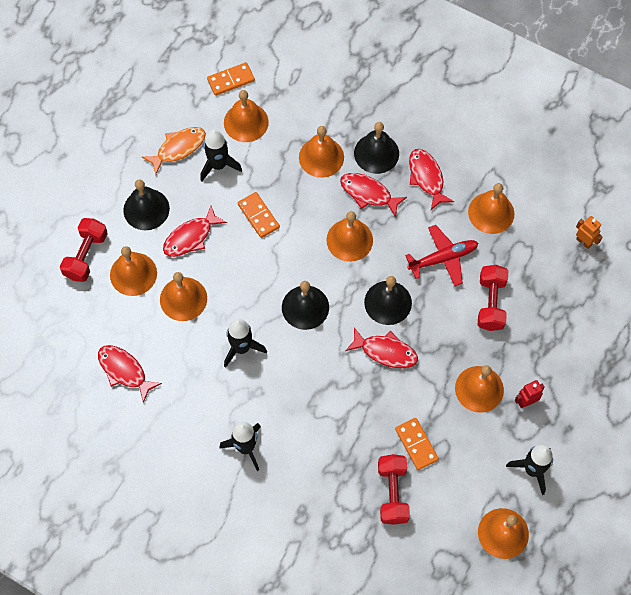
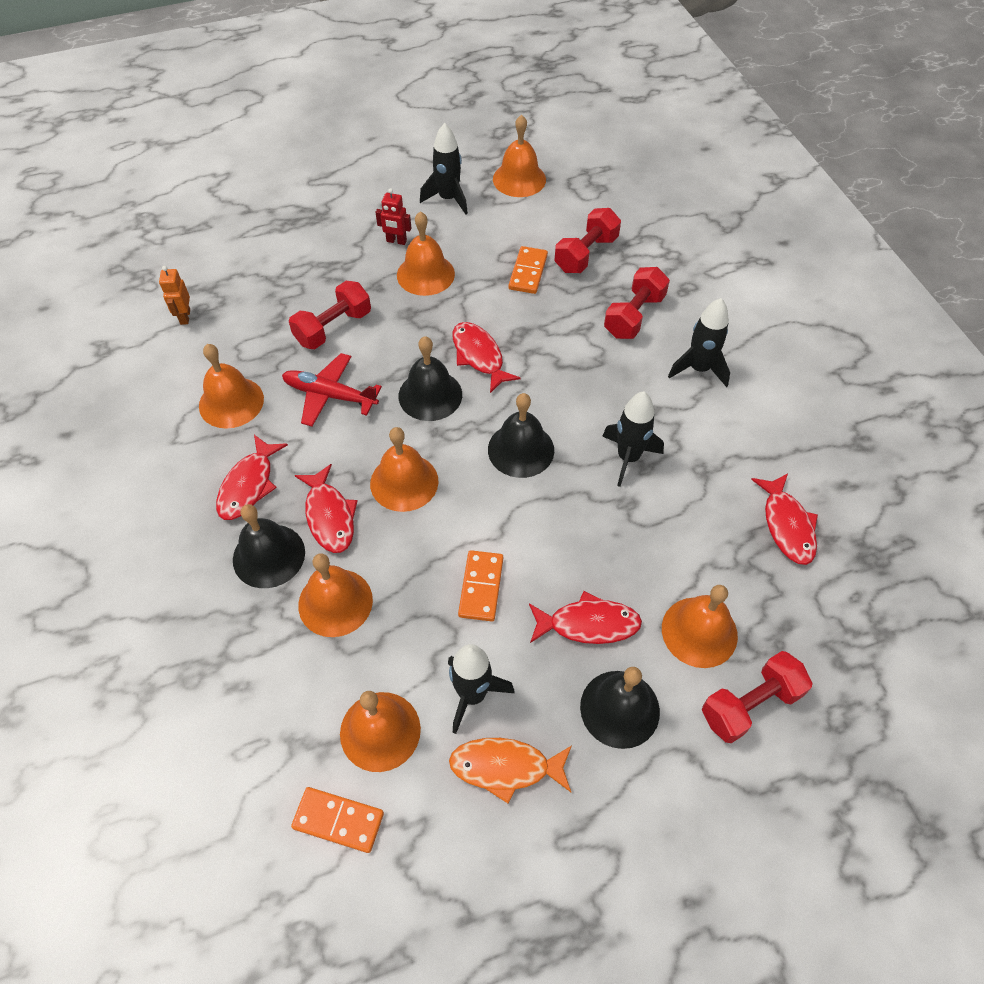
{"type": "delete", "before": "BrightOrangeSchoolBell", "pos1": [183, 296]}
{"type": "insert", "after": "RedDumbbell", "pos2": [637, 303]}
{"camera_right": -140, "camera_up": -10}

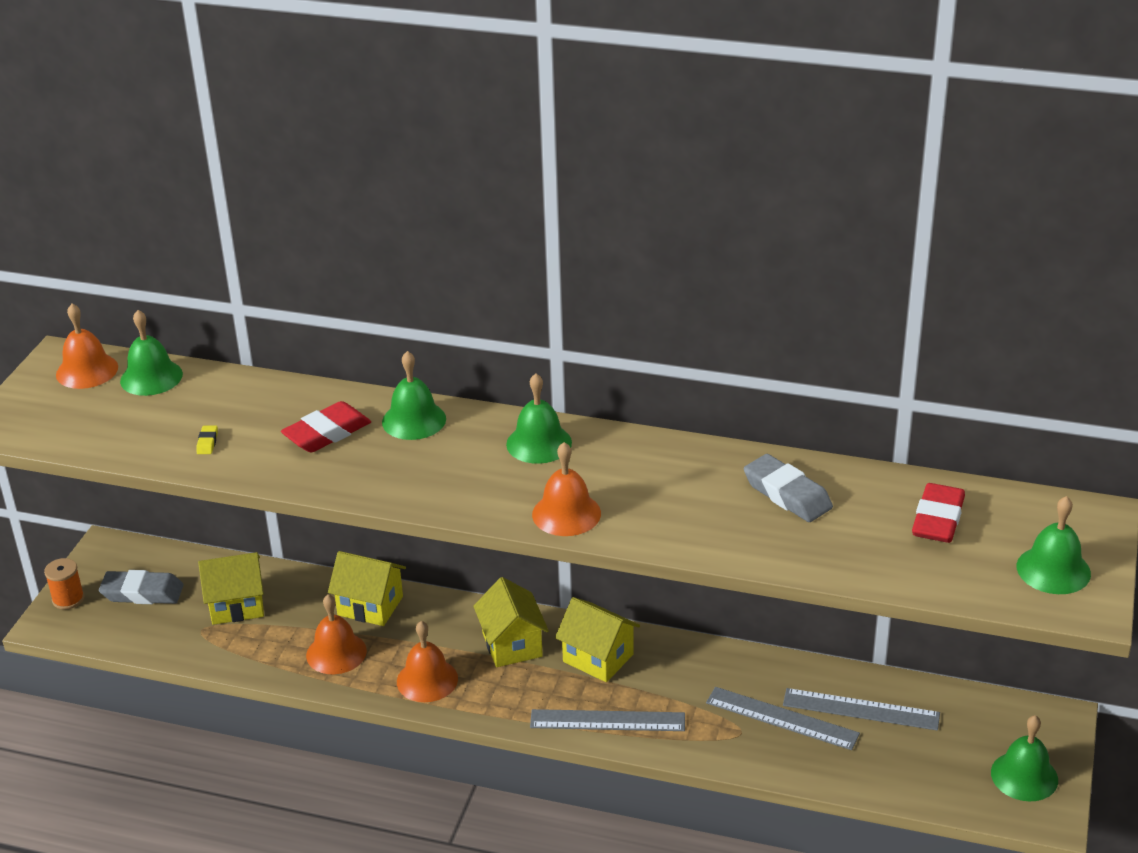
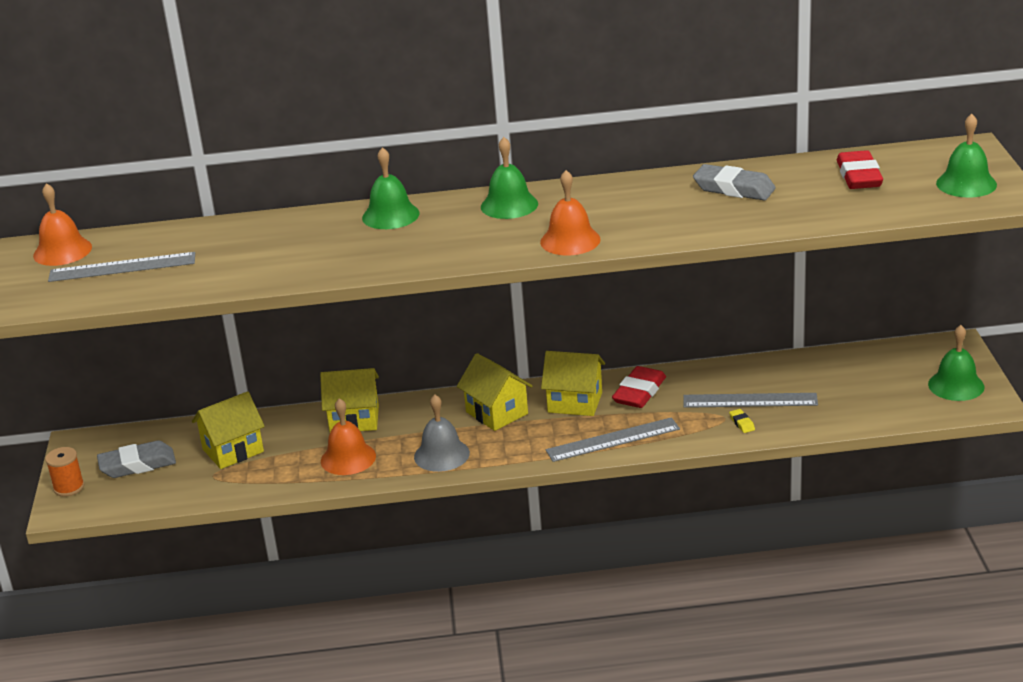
{"type": "delete", "before": "GreenSchoolBell", "pos1": [151, 353]}
{"type": "move", "before": "GoldenGumEraser", "pos1": [207, 439], "pos2": [742, 421]}
{"type": "move", "before": "RedGumEraser", "pos1": [326, 426], "pos2": [639, 387]}
{"type": "move", "before": "AshGreyRuler", "pos1": [861, 709], "pos2": [121, 267]}
{"type": "recolor", "before": "BrightOrangeSchoolBell", "after": "AshGreySchoolBell", "pos1": [427, 661], "pos2": [442, 433]}
{"camera_right": -20, "camera_up": -5}

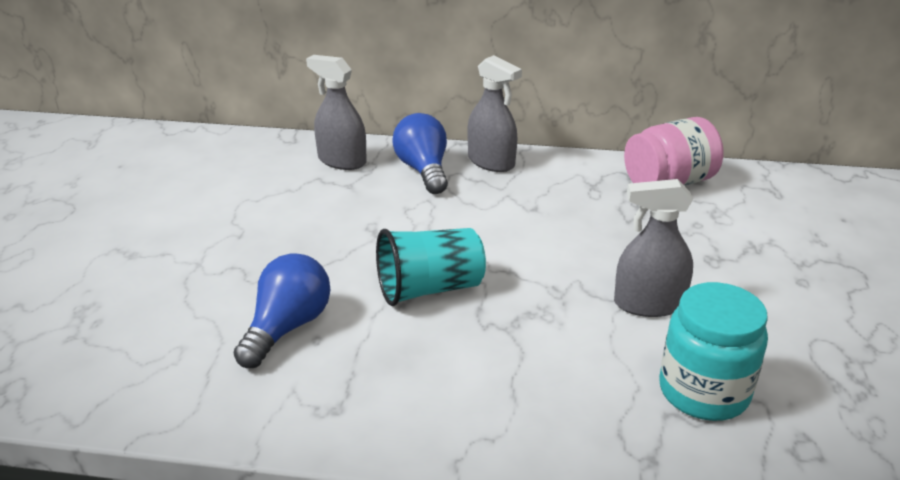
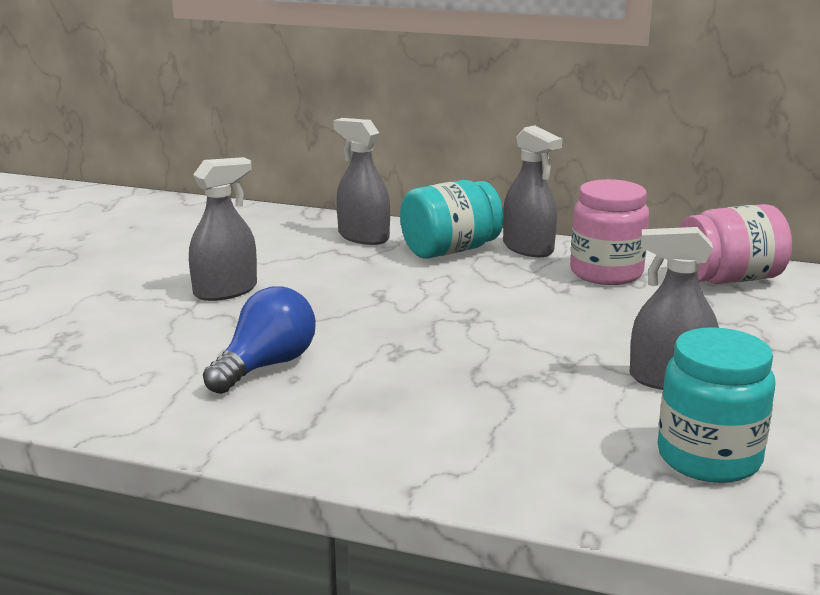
{"type": "delete", "before": "TealBeaker", "pos1": [431, 267]}
{"type": "insert", "after": "AshGreySprayCleaner", "pos2": [223, 229]}
{"type": "insert", "after": "RosePinkPreserveJar", "pos2": [609, 232]}
{"type": "replace", "before": "RoyalBlueLightbulb", "after": "TealPreserveJar", "pos1": [420, 153], "pos2": [451, 219]}
{"camera_right": 10, "camera_up": -10}

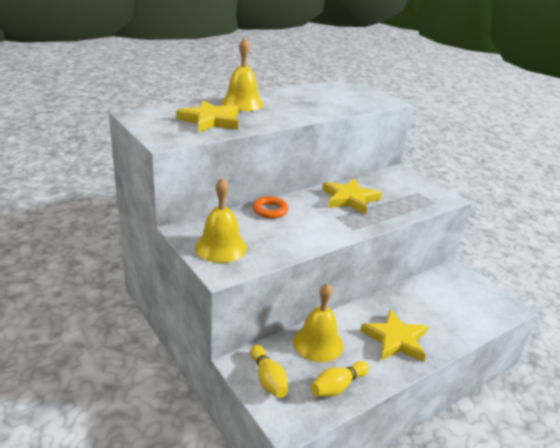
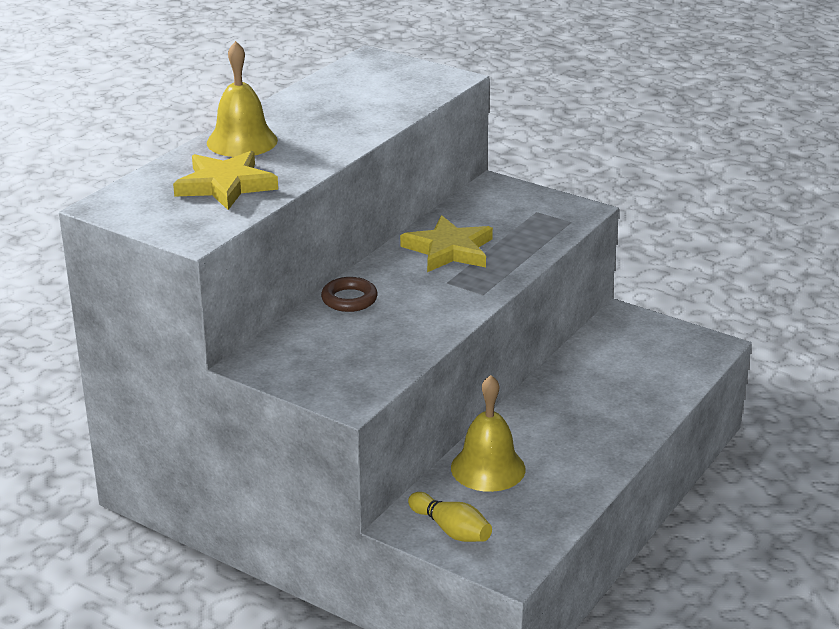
{"type": "delete", "before": "GoldenSchoolBell", "pos1": [221, 220]}
{"type": "delete", "before": "GoldenSkittle", "pos1": [340, 379]}
{"type": "delete", "before": "GoldenStar", "pos1": [394, 335]}
{"type": "recolor", "before": "BrightOrangeTorus", "after": "BrownTorus", "pos1": [270, 207], "pos2": [349, 294]}
{"camera_right": -20, "camera_up": 0}

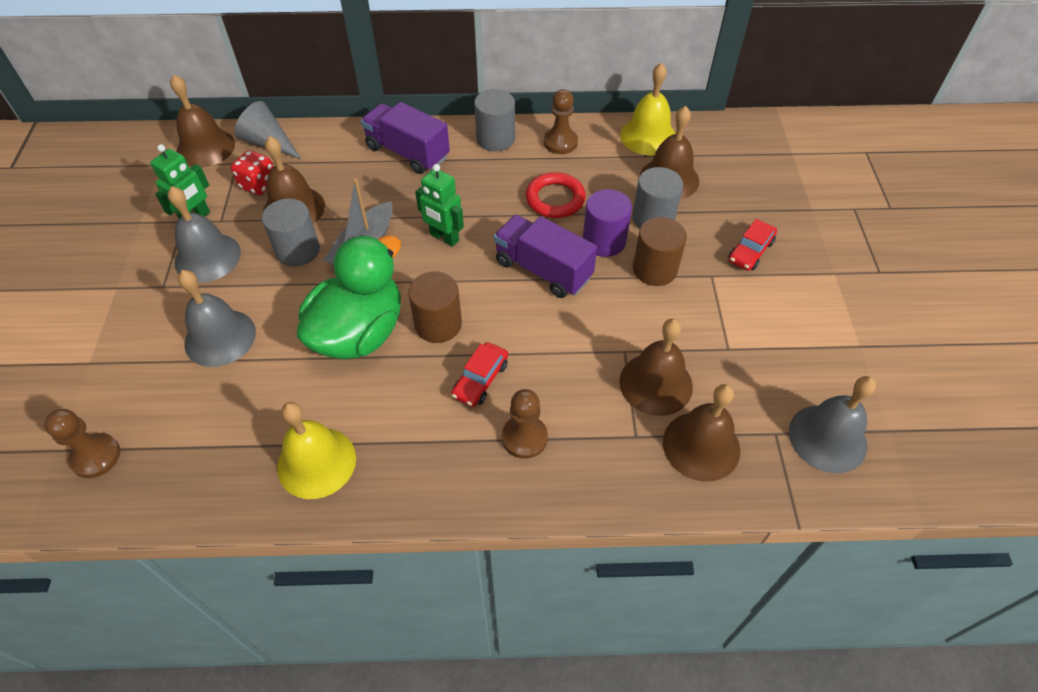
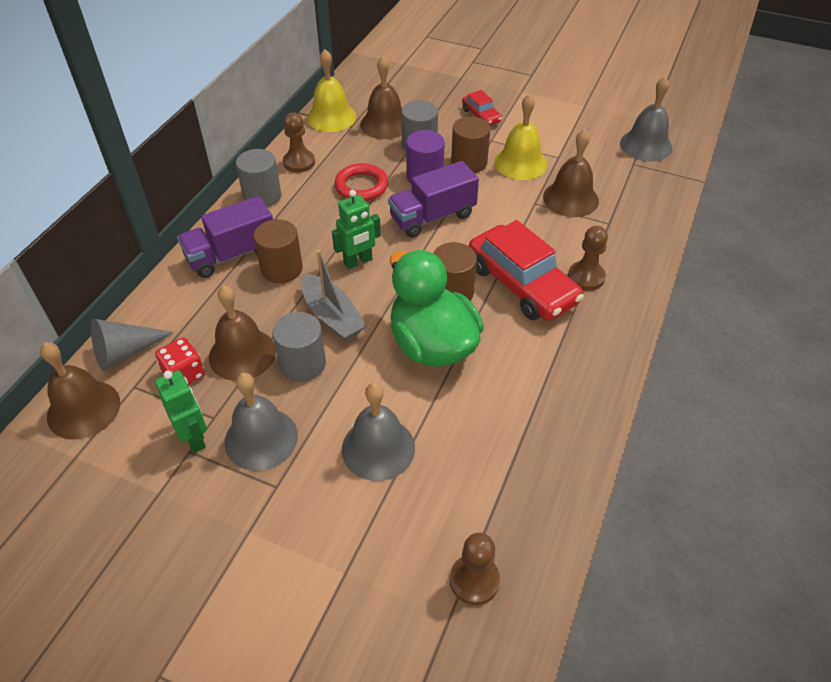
{"type": "delete", "before": "BrownSchoolBell", "pos1": [701, 433]}
{"type": "insert", "after": "BrownSolidCylinder", "pos2": [278, 251]}
{"type": "move", "before": "GoldenSchoolBell", "pos1": [316, 450], "pos2": [520, 137]}
{"type": "resize", "before": "RedAutomobile", "pos1": [479, 374], "pos2": [526, 270], "scale": 2.04}
{"camera_right": -65, "camera_up": -5}

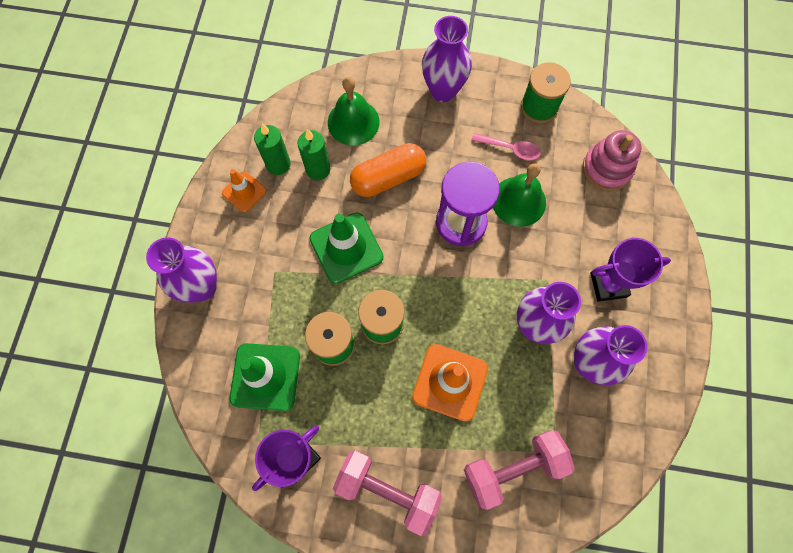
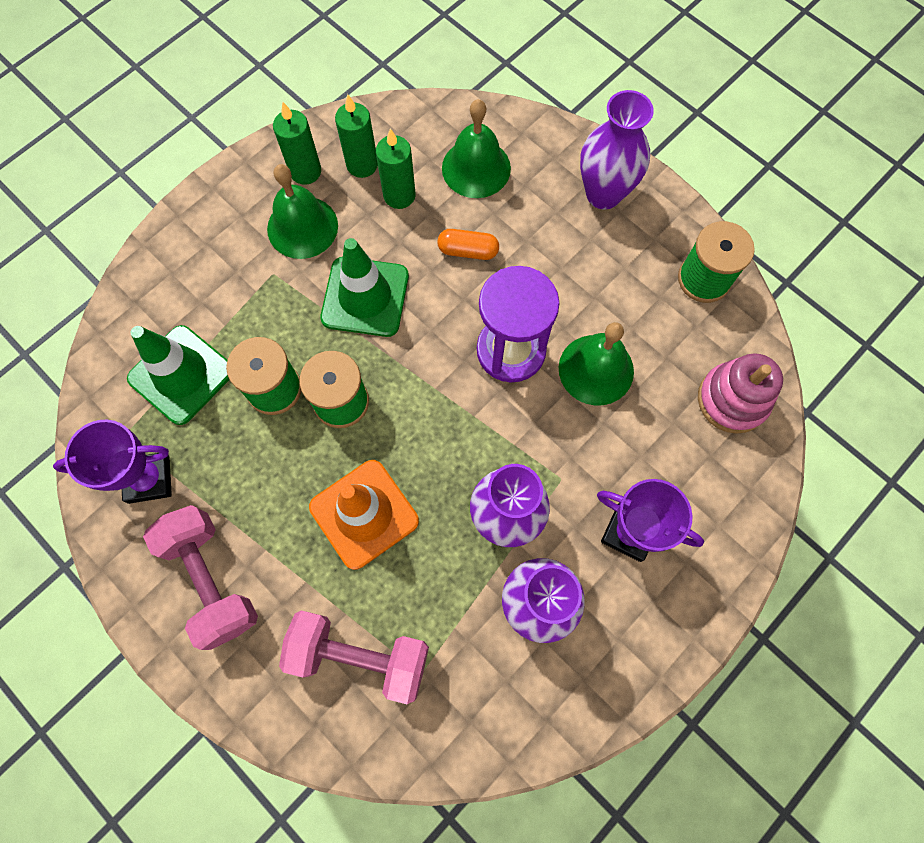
{"type": "delete", "before": "RoyalPurpleTallVase", "pos1": [181, 269]}
{"type": "delete", "before": "RosePinkTeaspoon", "pos1": [506, 147]}
{"type": "insert", "after": "GreenSchoolBell", "pos2": [302, 211]}
{"type": "replace", "before": "BrightOrangeSafetyCone", "after": "GreenPillarCandle", "pos1": [244, 190], "pos2": [297, 143]}
{"type": "resize", "before": "BrightOrangePillShape", "pos1": [388, 170], "pos2": [468, 244], "scale": 0.58}
{"camera_right": 35, "camera_up": 0}

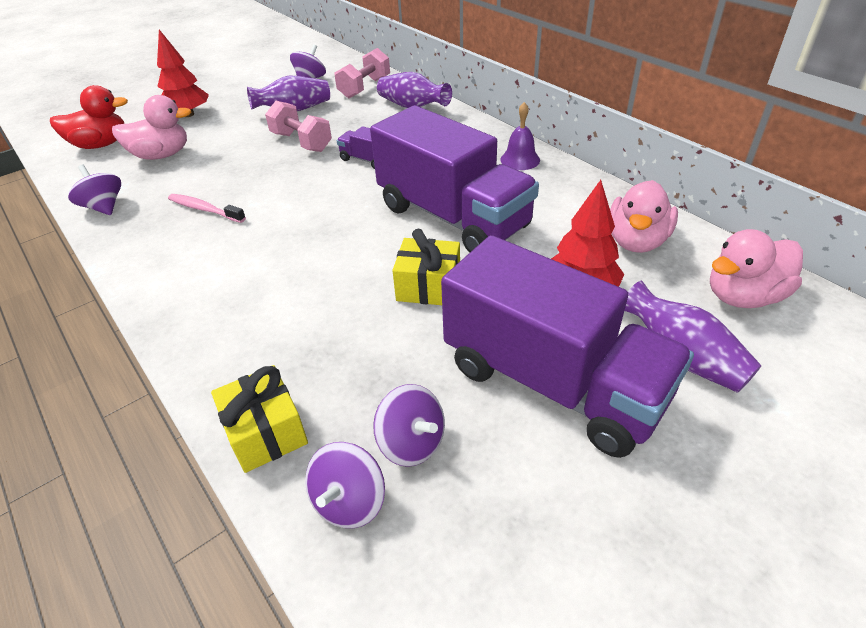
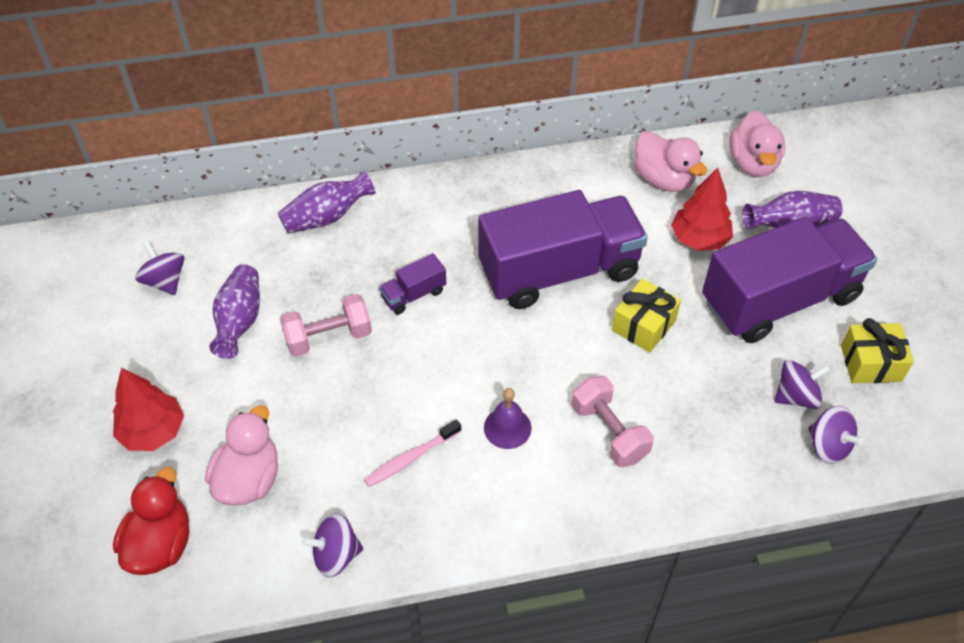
{"type": "move", "before": "GoldenWrappedGift", "pos1": [259, 419], "pos2": [877, 350]}
{"type": "move", "before": "RosePinkDumbbell", "pos1": [362, 73], "pos2": [613, 421]}
{"type": "move", "before": "RoyalPurpleSchoolBell", "pos1": [520, 136], "pos2": [508, 418]}
{"camera_right": -65, "camera_up": 10}

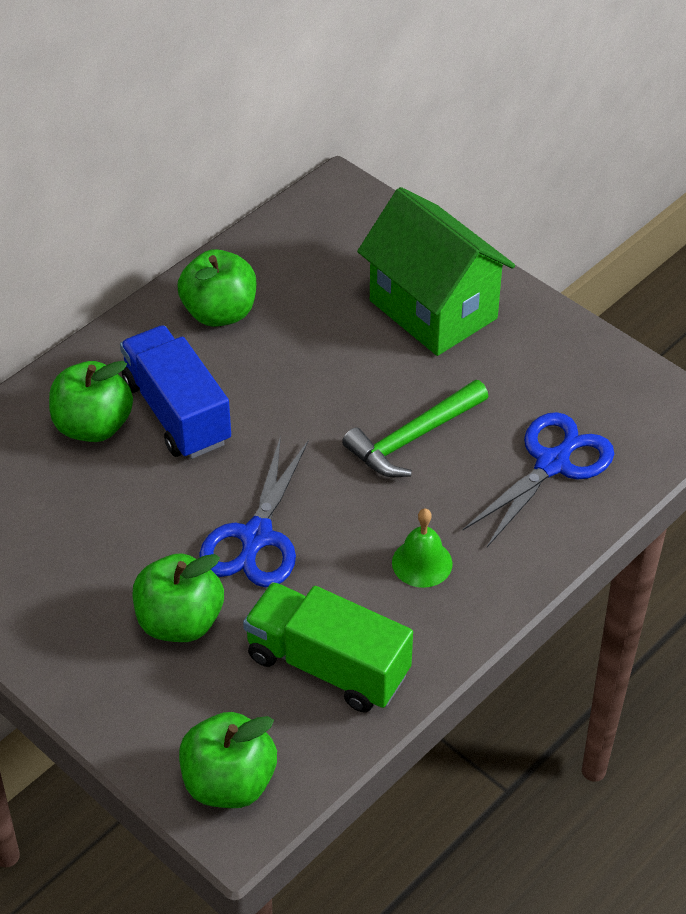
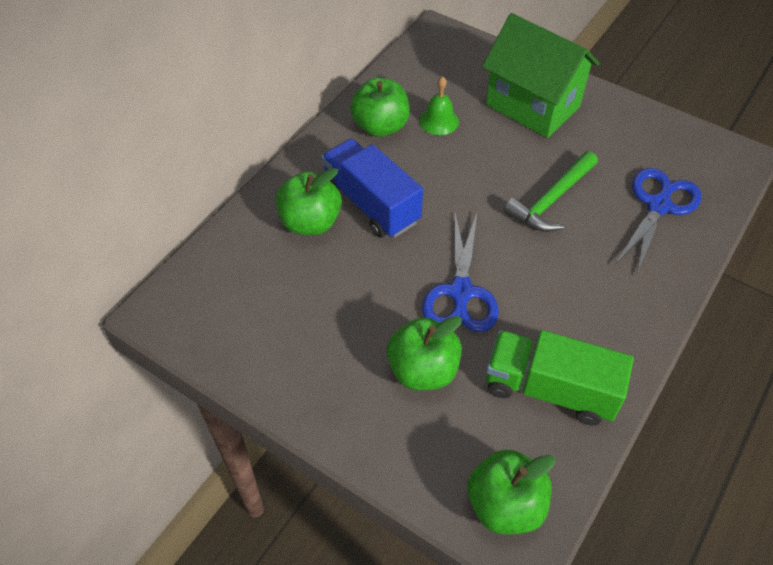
{"type": "move", "before": "GreenSchoolBell", "pos1": [422, 548], "pos2": [439, 105]}
{"camera_right": -10, "camera_up": 5}

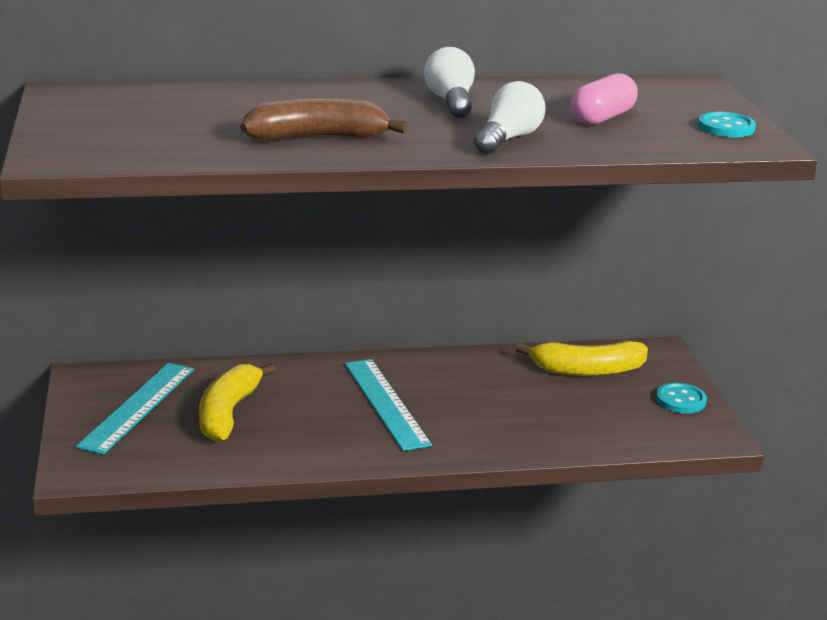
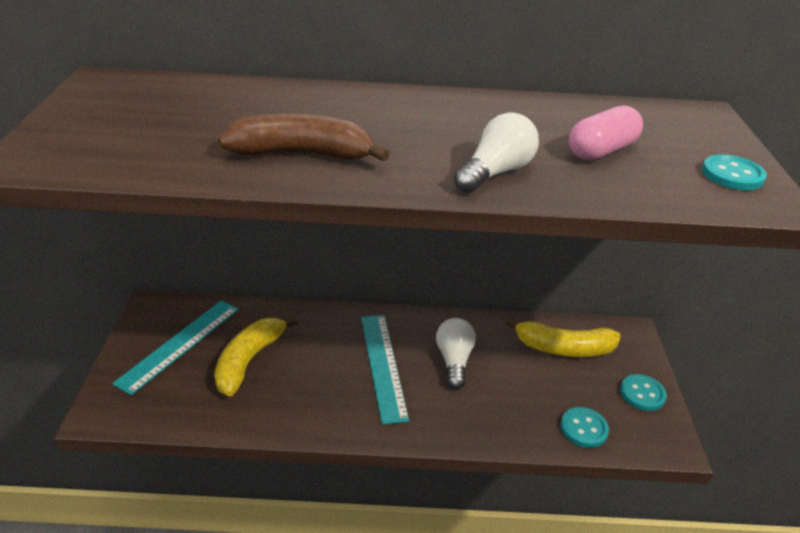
{"type": "insert", "after": "TealShirtButton", "pos2": [584, 427]}
{"type": "move", "before": "PureWhiteLightbulb", "pos1": [449, 82], "pos2": [456, 354]}
{"camera_right": 10, "camera_up": 10}

